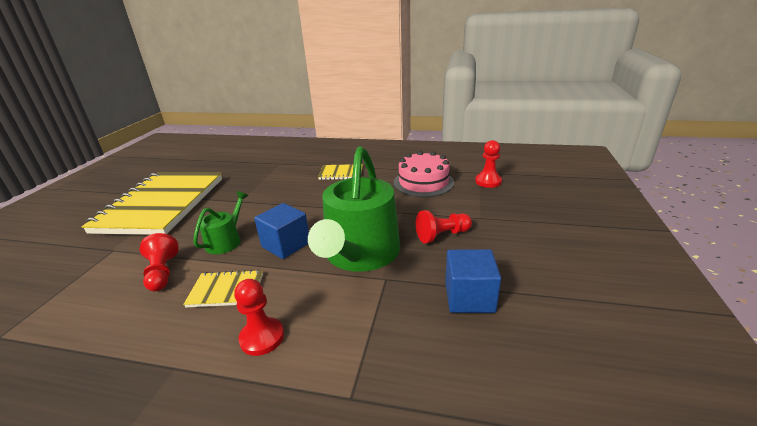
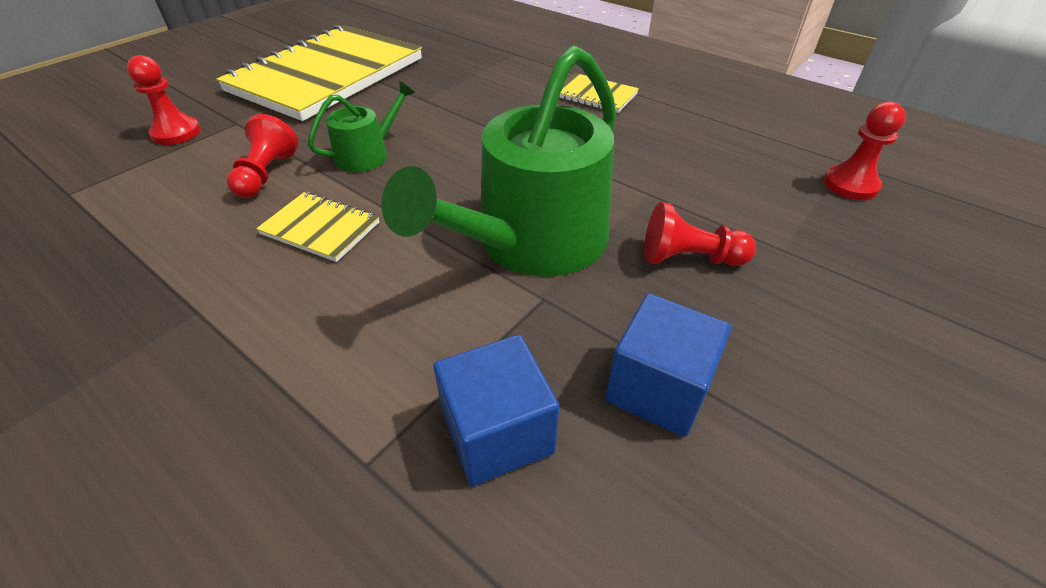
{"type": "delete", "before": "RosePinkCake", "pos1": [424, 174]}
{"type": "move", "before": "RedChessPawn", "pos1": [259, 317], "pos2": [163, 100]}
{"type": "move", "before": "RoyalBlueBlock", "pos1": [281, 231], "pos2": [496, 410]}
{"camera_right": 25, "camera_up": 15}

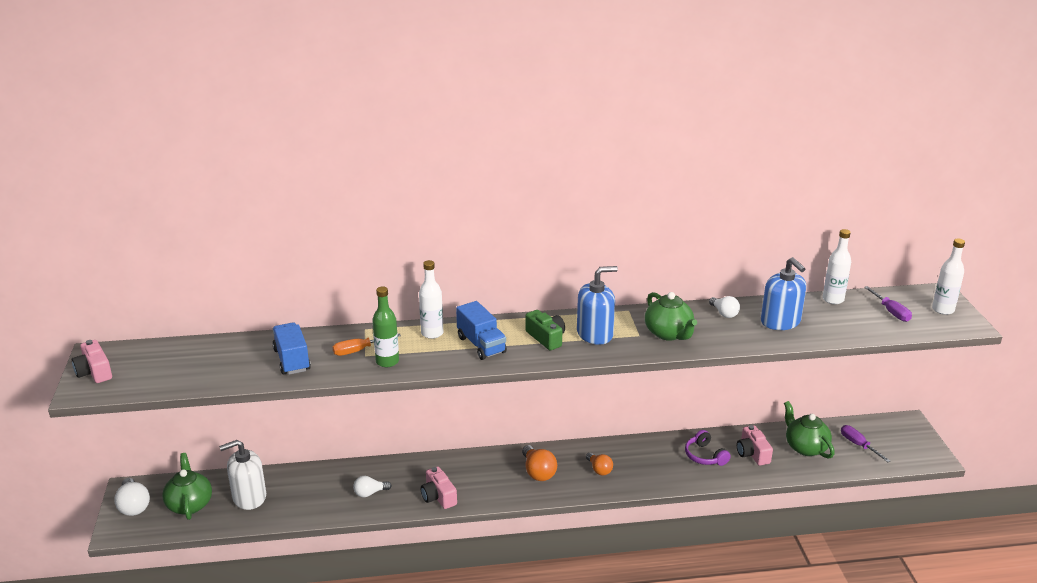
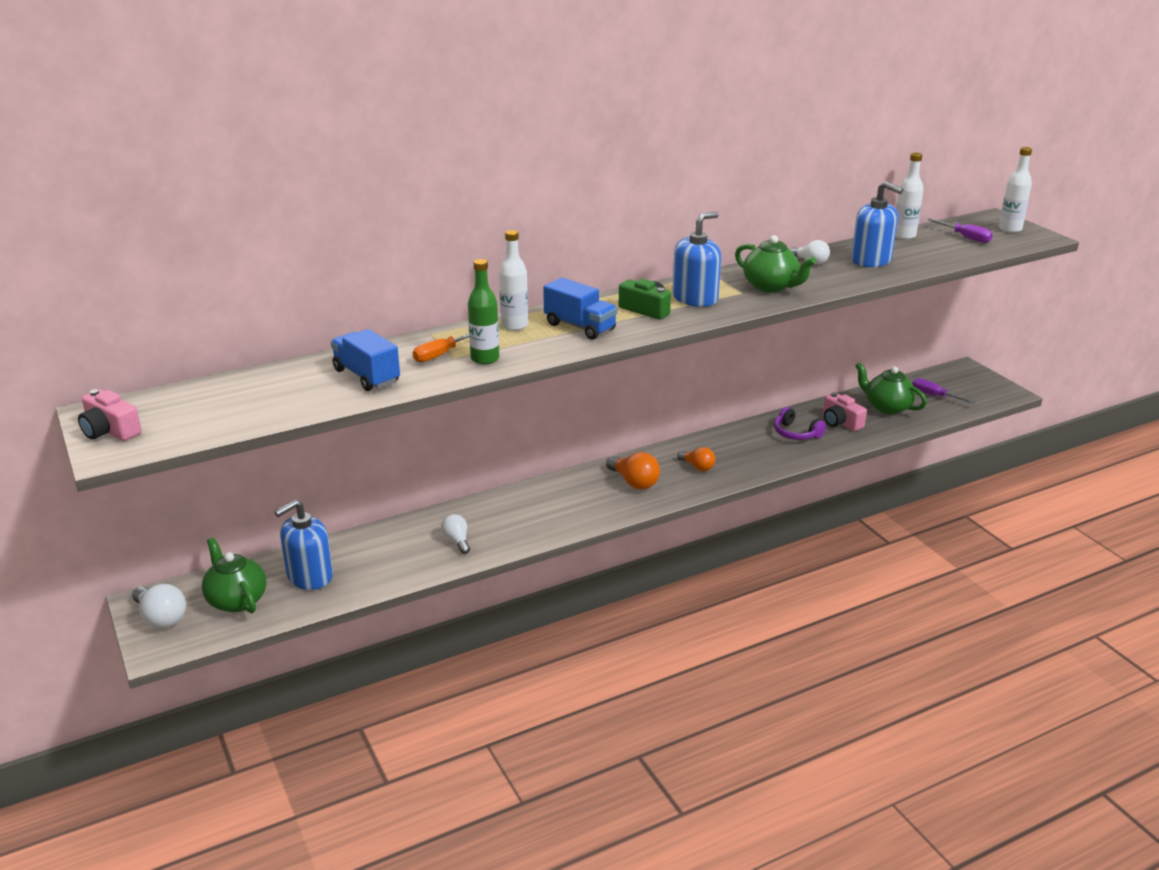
{"type": "delete", "before": "RosePinkCompactCamera", "pos1": [439, 487]}
{"type": "recolor", "before": "PureWhiteSoapPump", "after": "RoyalBlueSoapPump", "pos1": [242, 475], "pos2": [303, 544]}
{"type": "rotate", "before": "PureWhiteLightbulb", "pos1": [372, 486], "pos2": [455, 534], "turn": 105}
{"camera_right": -20, "camera_up": 0}

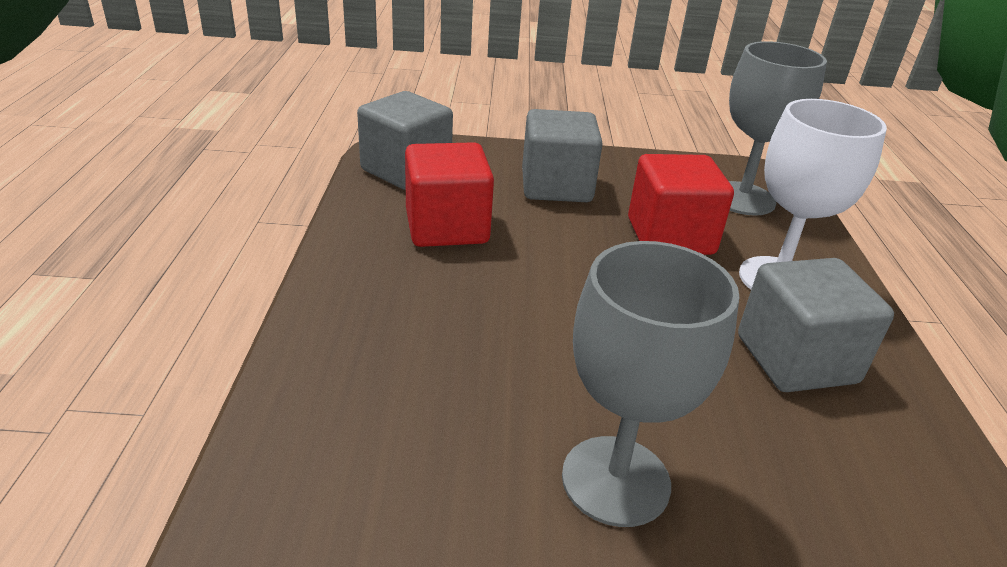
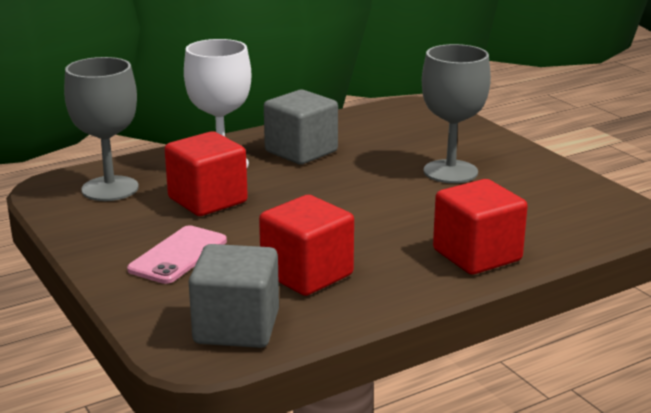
{"type": "insert", "after": "RedBlock", "pos2": [480, 226]}
{"type": "replace", "before": "AshGreyBlock", "after": "RosePinkMobilePhone", "pos1": [562, 155], "pos2": [177, 254]}
{"camera_right": -120, "camera_up": -10}

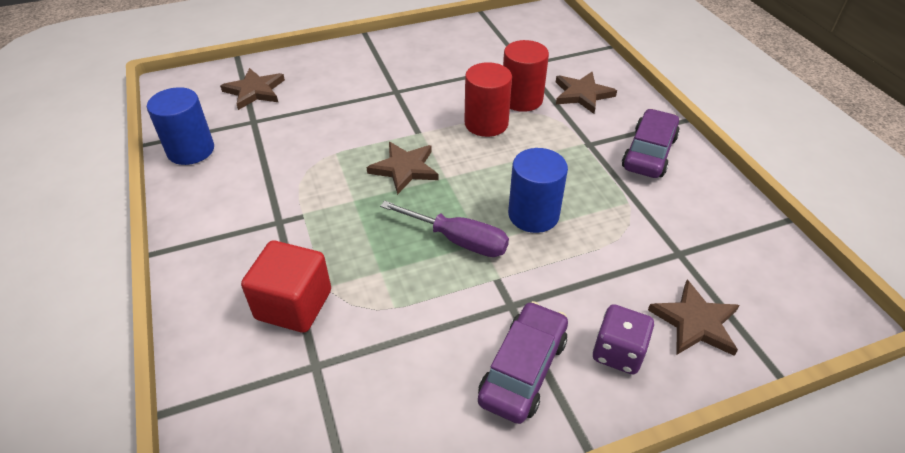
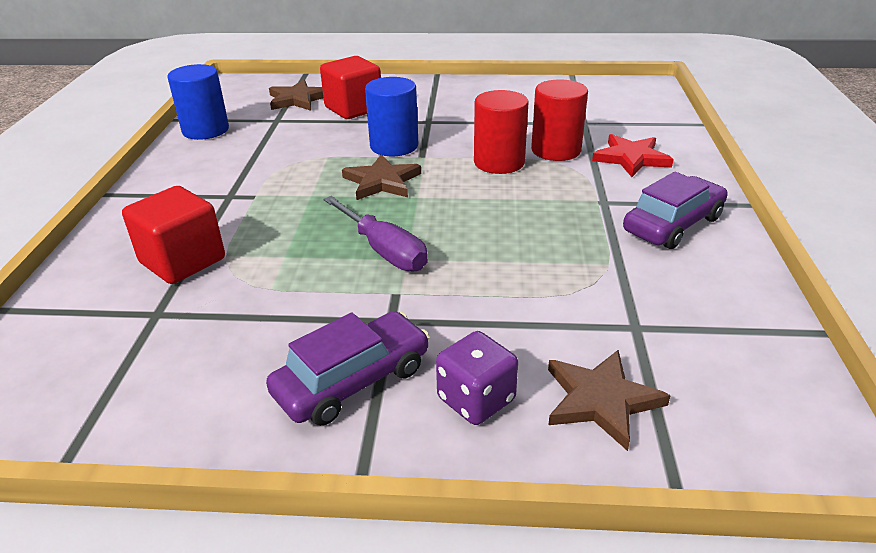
{"type": "insert", "after": "RedBlock", "pos2": [350, 87]}
{"type": "move", "before": "RoyalBlueSolidCylinder", "pos1": [538, 190], "pos2": [391, 116]}
{"type": "recolor", "before": "BrownStar", "after": "RedStar", "pos1": [586, 93], "pos2": [633, 155]}
{"camera_right": 25, "camera_up": -10}

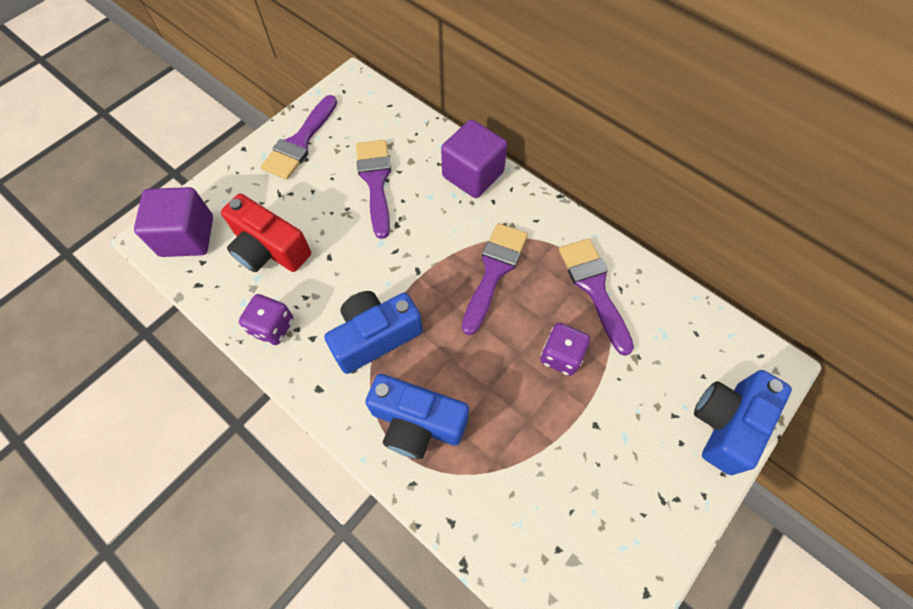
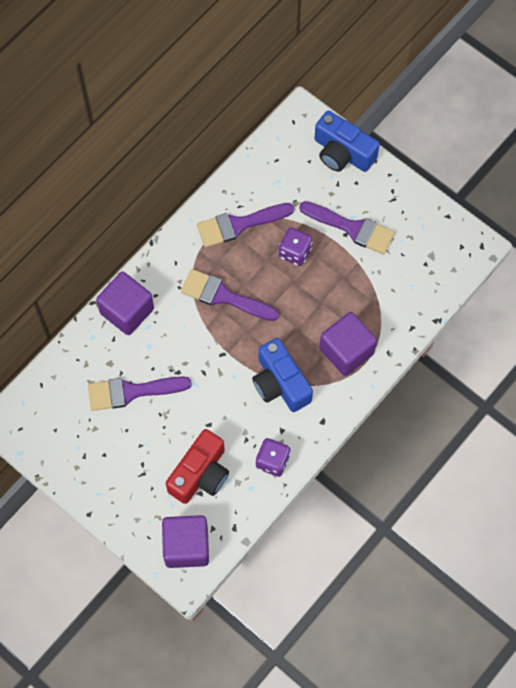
{"type": "move", "before": "RoyalPurpleBrush", "pos1": [299, 137], "pos2": [347, 228]}
{"type": "replace", "before": "RoyalBlueCompactCamera", "after": "RoyalPurpleBlock", "pos1": [417, 416], "pos2": [348, 344]}
{"camera_right": -90, "camera_up": 5}

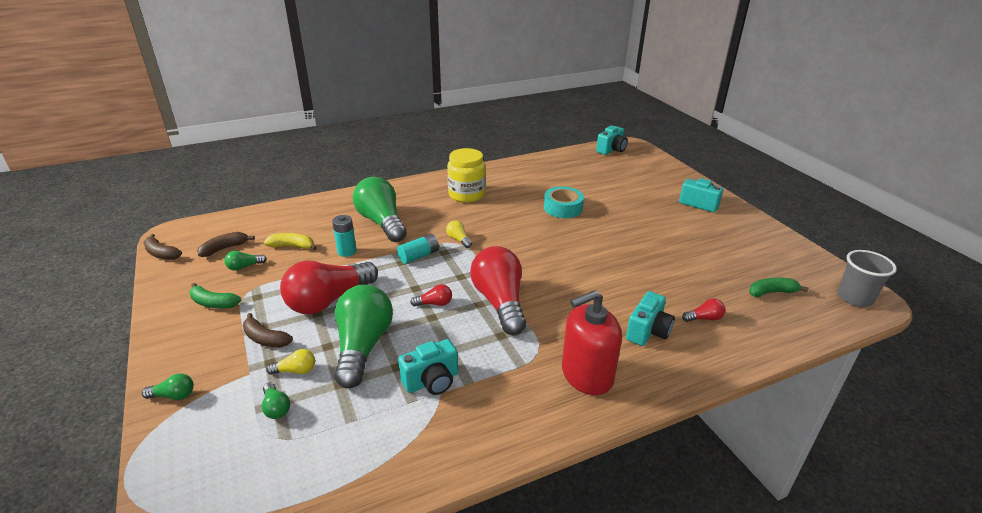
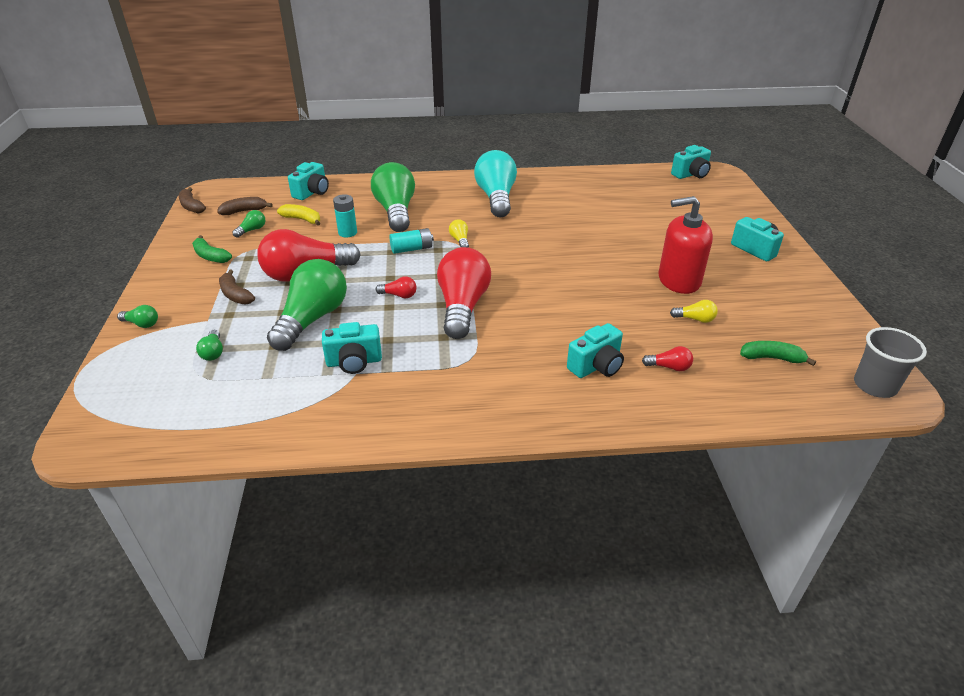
{"type": "delete", "before": "TealTape", "pos1": [564, 202]}
{"type": "insert", "after": "TealCompactCamera", "pos2": [308, 181]}
{"type": "move", "before": "GoldenLightbulb", "pos1": [290, 362], "pos2": [694, 311]}
{"type": "move", "before": "RedSoapPump", "pos1": [592, 342], "pos2": [686, 245]}
{"type": "replace", "before": "GoldenPreserveJar", "after": "TealLightbulb", "pos1": [466, 175], "pos2": [495, 184]}
{"type": "rotate", "before": "GreenLightbulb", "pos1": [245, 261], "pos2": [249, 224], "turn": 135}
{"camera_right": 20, "camera_up": 5}

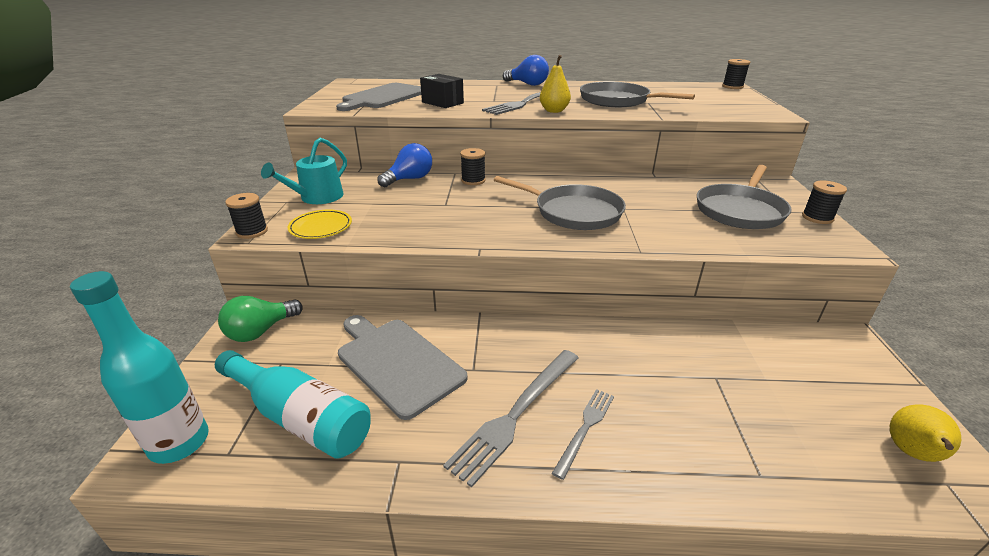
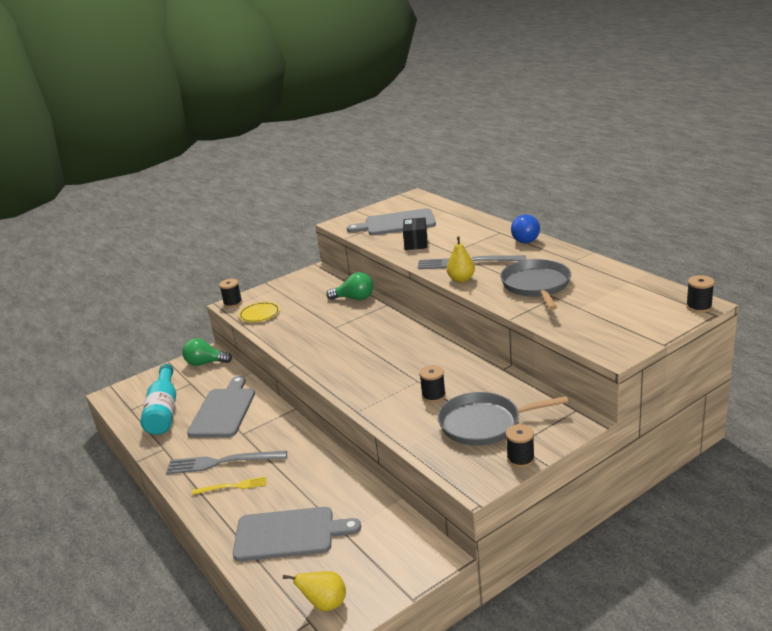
{"type": "delete", "before": "TealFlask", "pos1": [139, 367]}
{"type": "delete", "before": "TealSprinklingCan", "pos1": [304, 171]}
{"type": "delete", "before": "AshGreyPan", "pos1": [560, 203]}
{"type": "insert", "after": "AshGreyChoppingBoard", "pos2": [297, 534]}
{"type": "move", "before": "BlackBobbin", "pos1": [473, 166], "pos2": [432, 384]}
{"type": "recolor", "before": "RoyalBlueLightbulb", "after": "GreenLightbulb", "pos1": [405, 165], "pos2": [349, 286]}
{"type": "recolor", "before": "AshGreyDinnerFork", "after": "GoldenDinnerFork", "pos1": [583, 434], "pos2": [229, 485]}
{"camera_right": 55, "camera_up": -5}

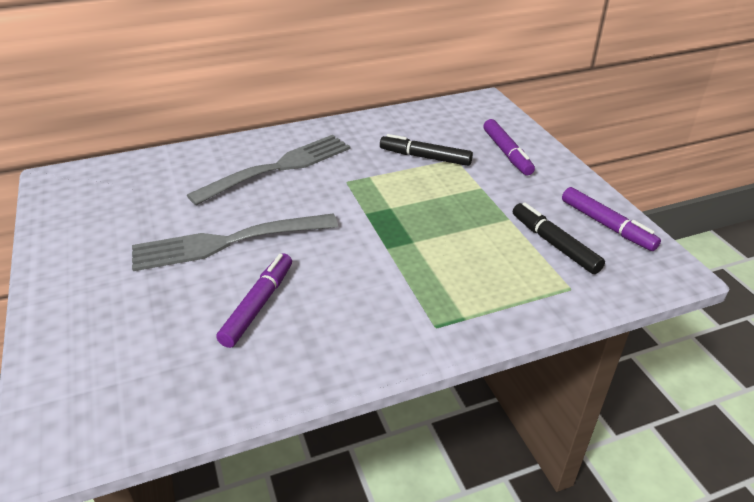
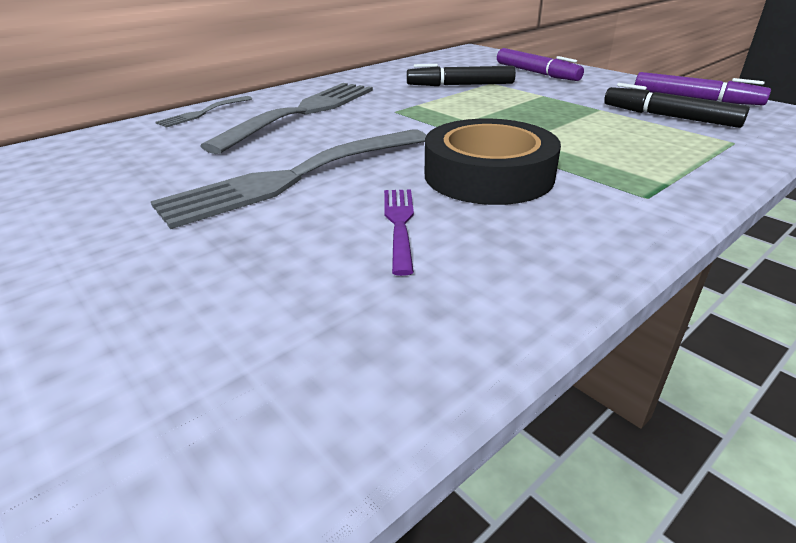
{"type": "insert", "after": "AshGreyDinnerFork", "pos2": [203, 112]}
{"type": "insert", "after": "BlackTape", "pos2": [493, 161]}
{"type": "replace", "before": "RoyalPurpleMarkerPen", "after": "RoyalPurpleDinnerFork", "pos1": [254, 300], "pos2": [399, 232]}
{"camera_right": -20, "camera_up": -5}

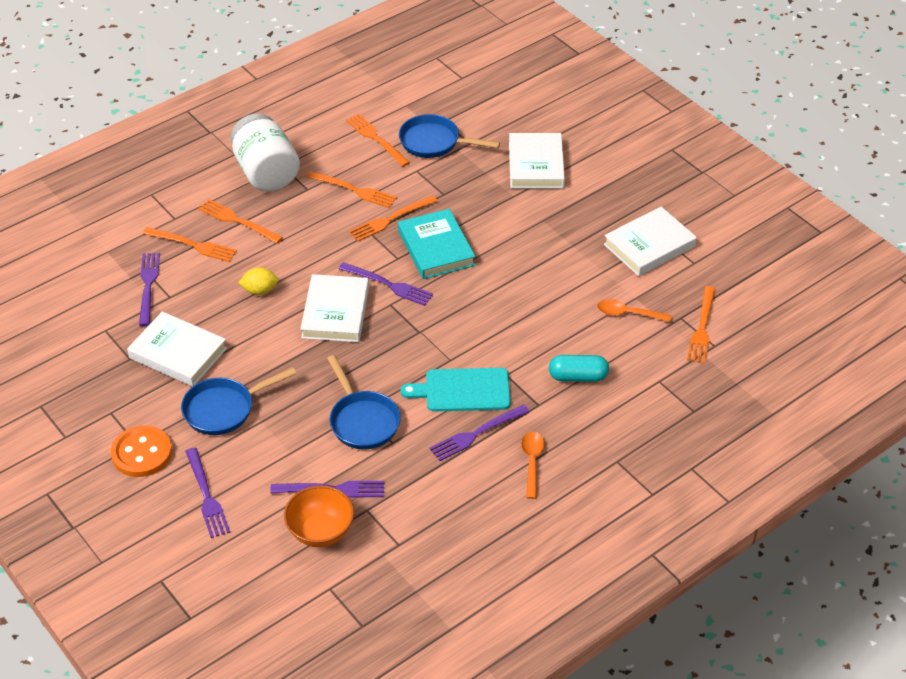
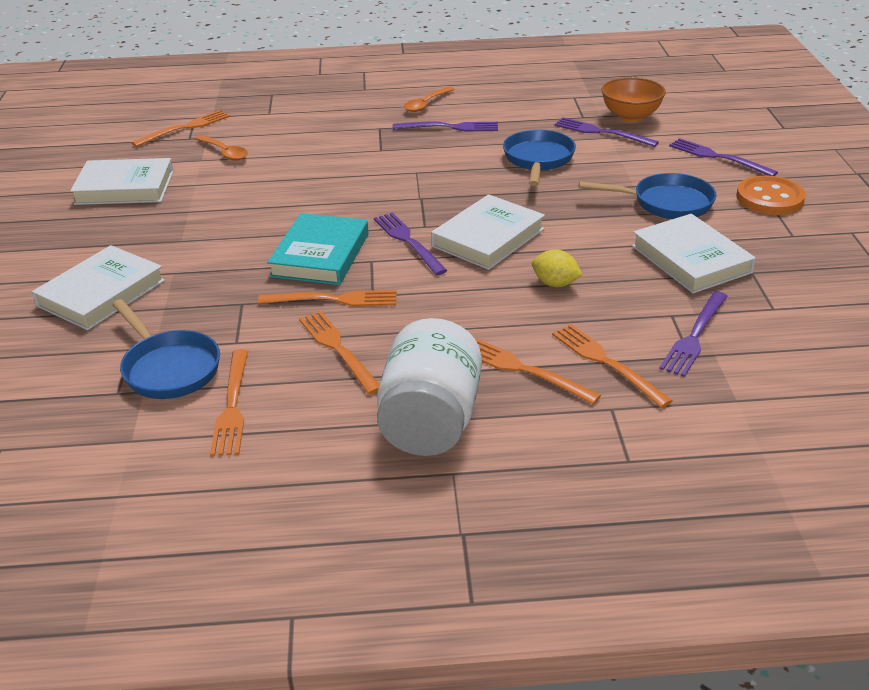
{"type": "delete", "before": "TealChoppingBoard", "pos1": [456, 390]}
{"type": "delete", "before": "TealPillShape", "pos1": [579, 368]}
{"type": "rotate", "before": "RoyalPurpleDinnerFork", "pos1": [207, 493], "pos2": [723, 157], "turn": -60}
{"type": "rotate", "before": "BrightOrangeDinnerFork", "pos1": [240, 221], "pos2": [538, 371], "turn": 150}
{"camera_right": -145, "camera_up": -10}

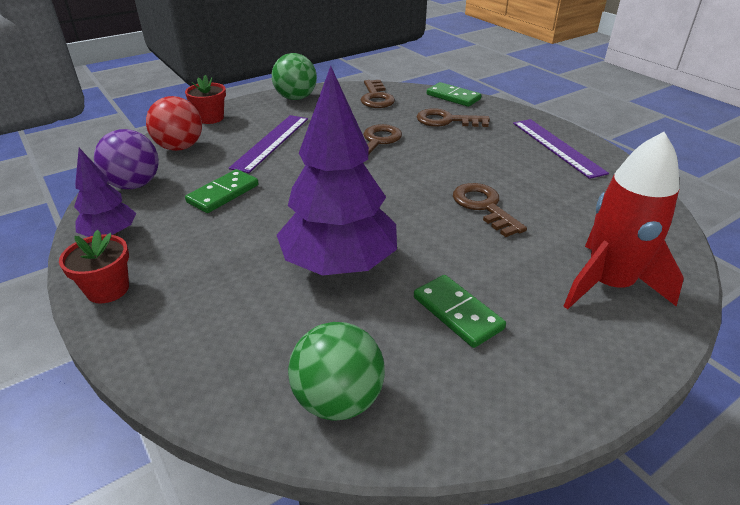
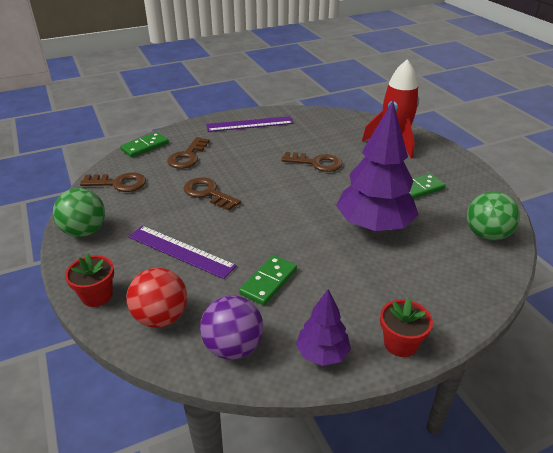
{"type": "rotate", "before": "GreenDominoTile", "pos1": [222, 191], "pos2": [268, 280], "turn": 75}
{"type": "rotate", "before": "BrownKey", "pos1": [490, 210], "pos2": [312, 162], "turn": -150}
{"camera_right": -80, "camera_up": 0}

